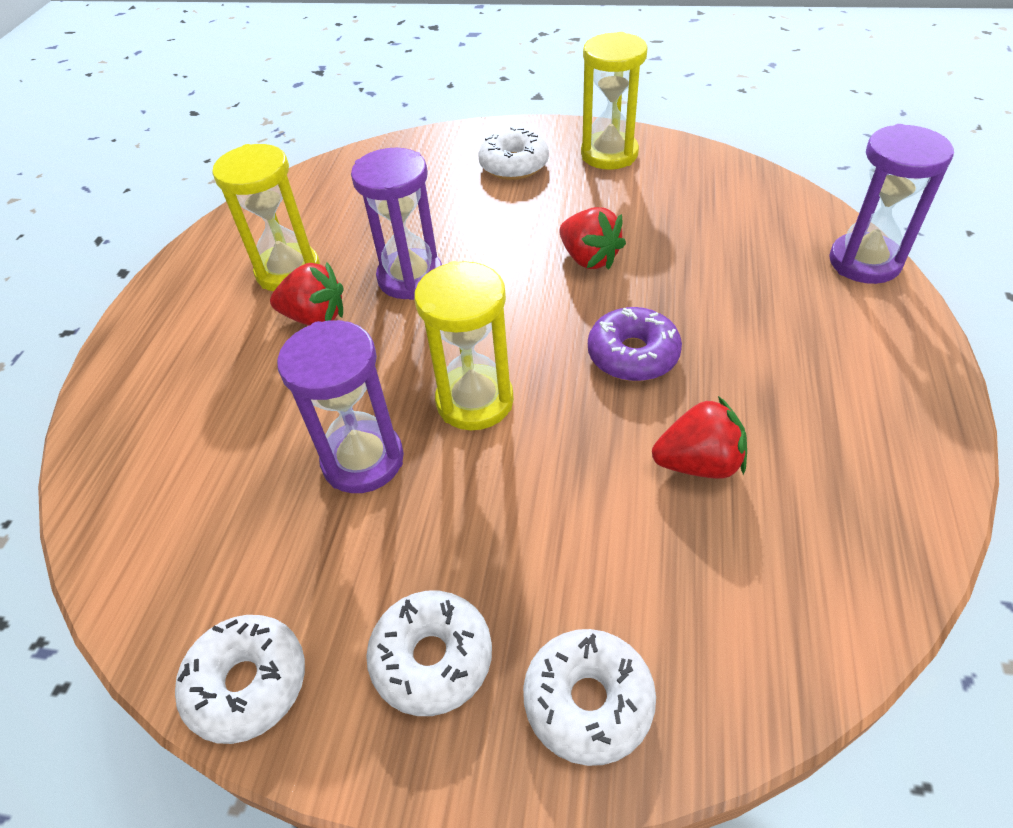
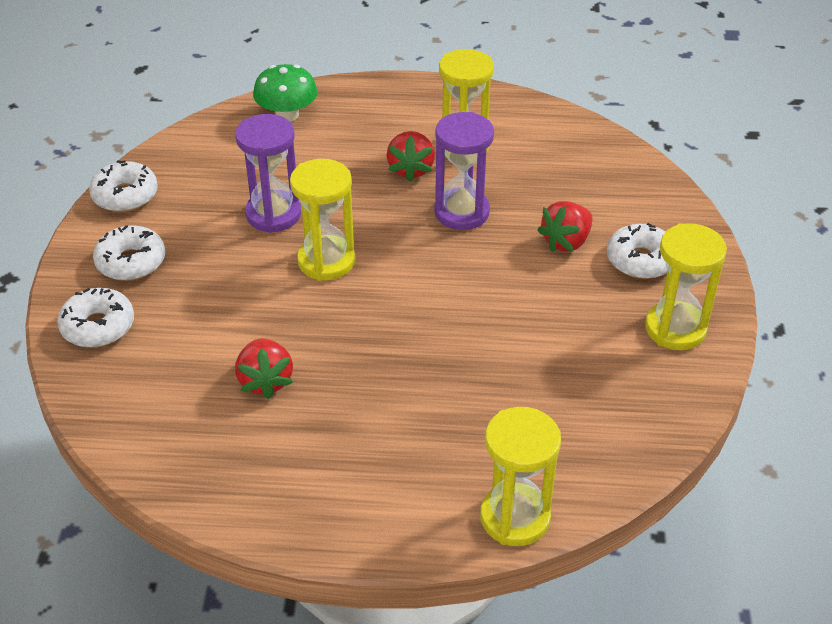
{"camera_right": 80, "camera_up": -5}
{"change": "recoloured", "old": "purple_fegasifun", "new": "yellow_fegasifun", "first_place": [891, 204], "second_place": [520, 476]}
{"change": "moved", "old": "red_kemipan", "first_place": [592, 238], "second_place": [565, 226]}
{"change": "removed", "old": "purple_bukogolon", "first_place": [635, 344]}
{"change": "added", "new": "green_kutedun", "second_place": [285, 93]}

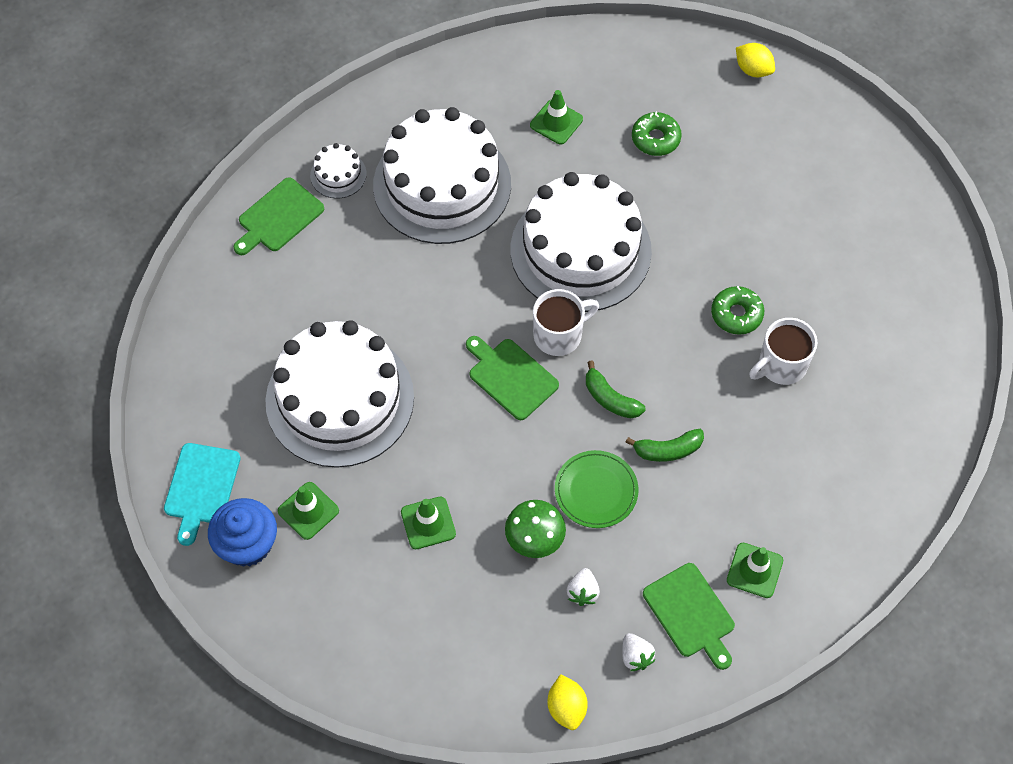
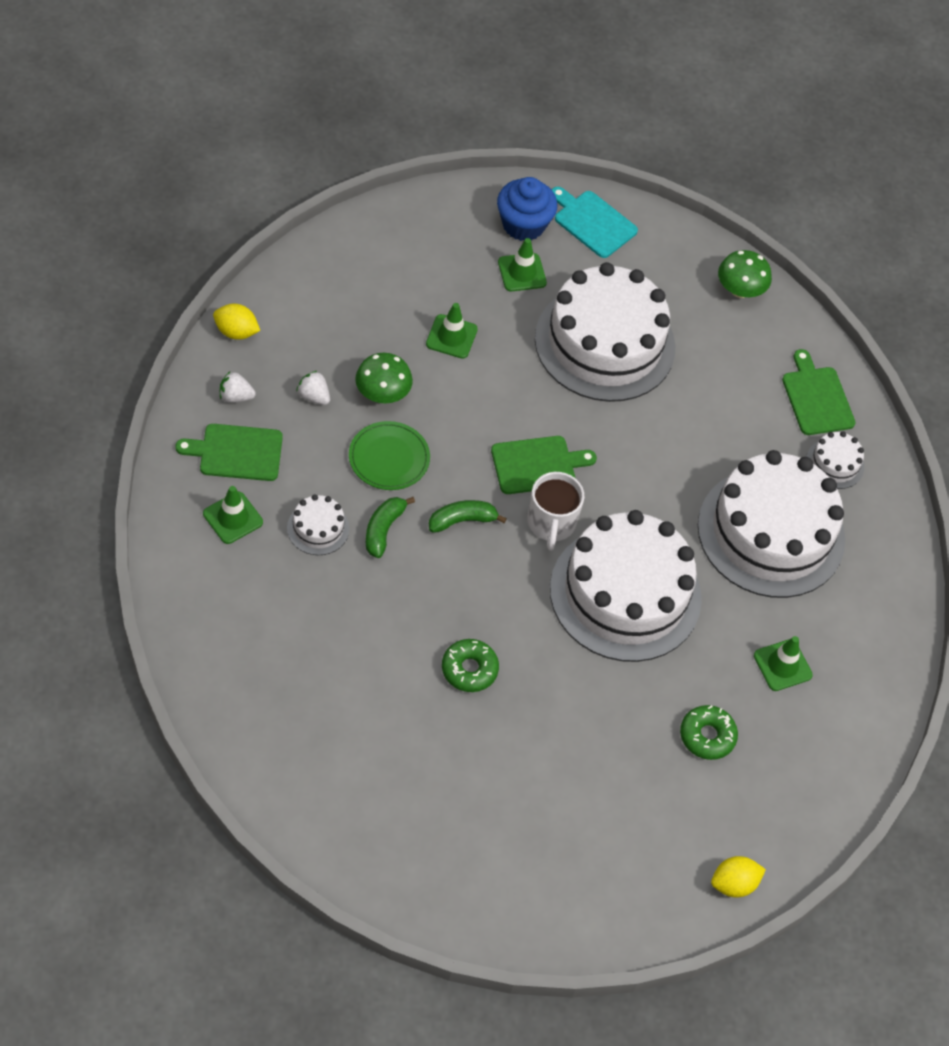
{"camera_right": 115, "camera_up": -5}
{"change": "removed", "old": "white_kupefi", "first_place": [783, 351]}
{"change": "added", "new": "green_kutedun", "second_place": [745, 274]}
{"change": "added", "new": "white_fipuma", "second_place": [318, 524]}

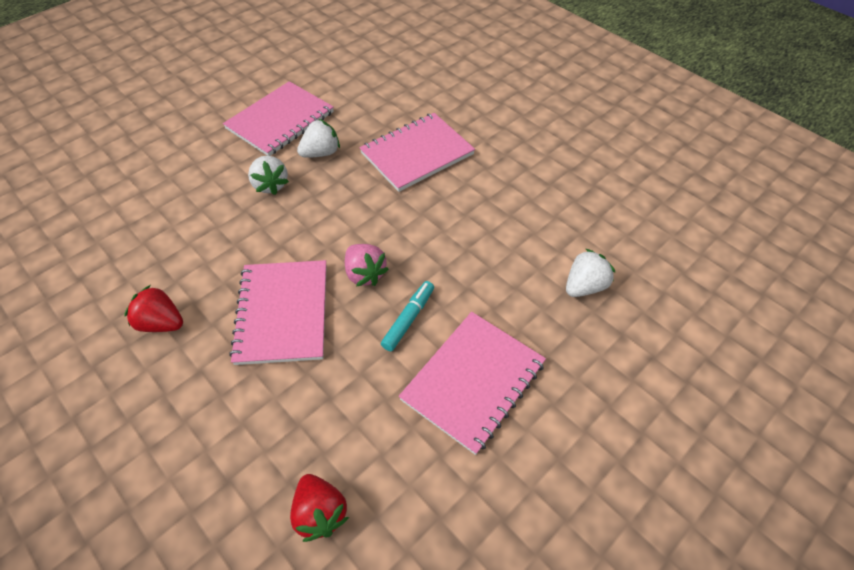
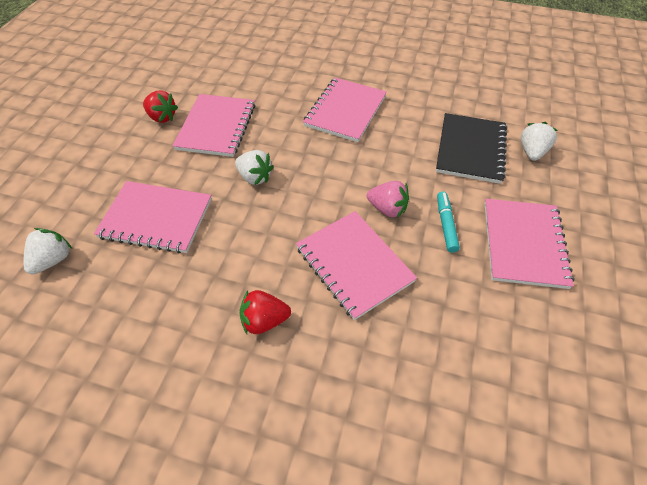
{"camera_right": -30, "camera_up": 0}
{"change": "moved", "old": "white_kemipan", "first_place": [318, 138], "second_place": [48, 251]}
{"change": "moved", "old": "red_kemipan", "first_place": [319, 508], "second_place": [160, 107]}
{"change": "added", "new": "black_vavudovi", "second_place": [471, 148]}
{"change": "added", "new": "pink_vavudovi", "second_place": [153, 217]}

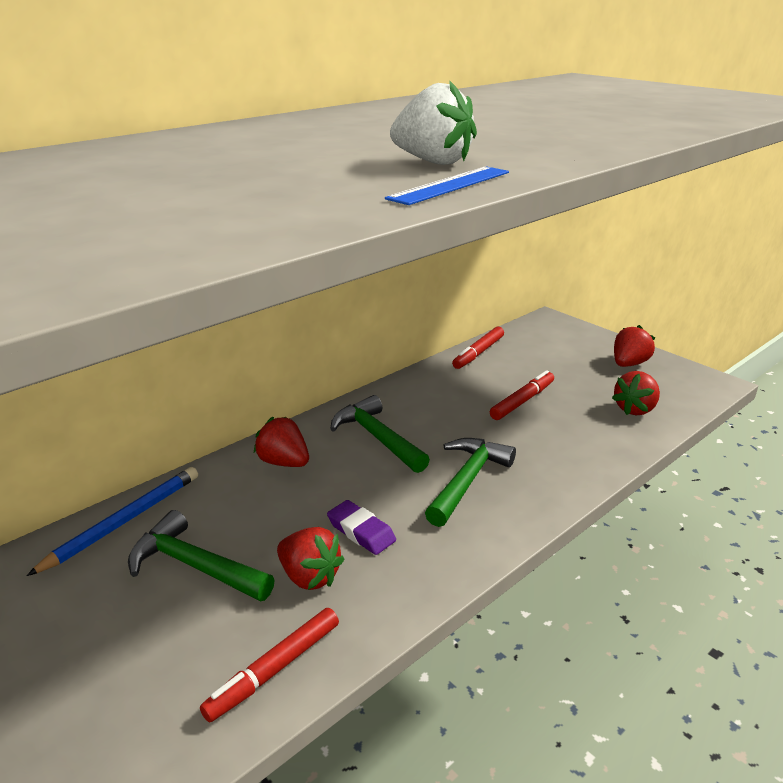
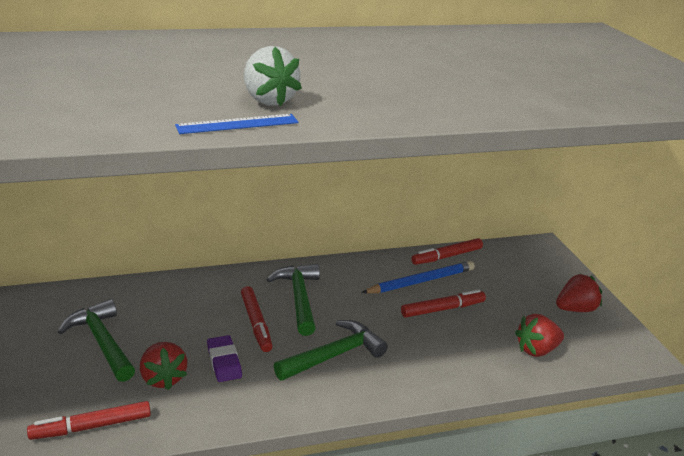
{"camera_right": 25, "camera_up": 0}
{"change": "removed", "old": "red_kemipan", "first_place": [281, 442]}
{"change": "moved", "old": "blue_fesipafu", "first_place": [112, 521], "second_place": [418, 277]}
{"change": "added", "new": "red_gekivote", "second_place": [256, 319]}

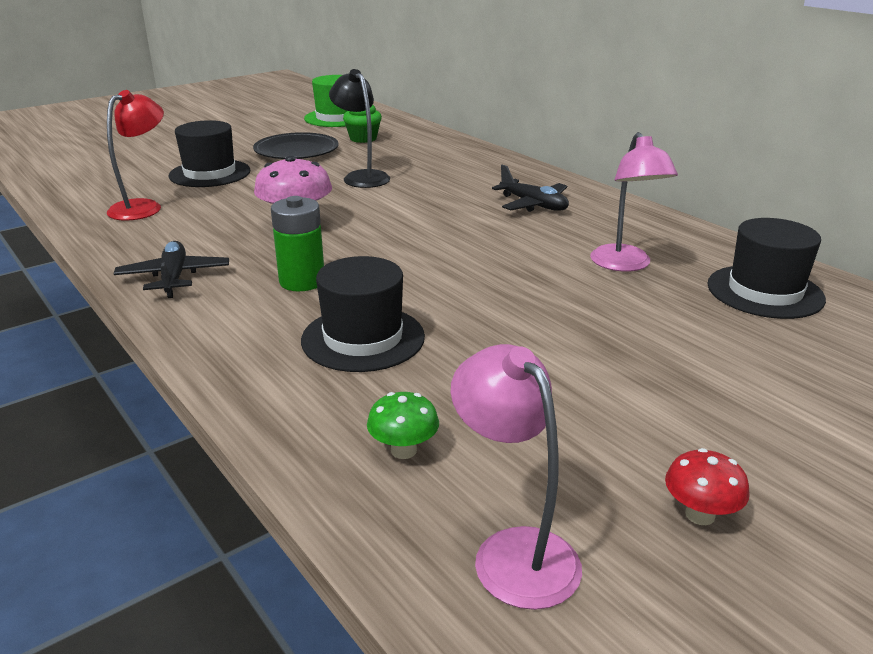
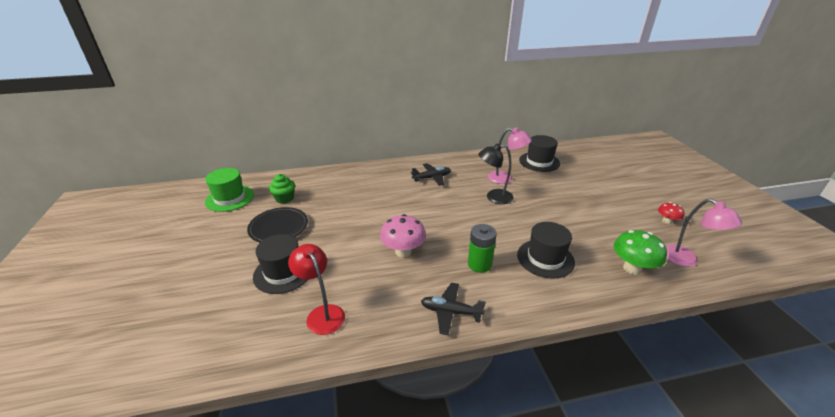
{"camera_right": -65, "camera_up": 5}
{"change": "moved", "old": "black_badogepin", "first_place": [359, 128], "second_place": [495, 174]}
{"change": "turned", "old": "pink_badogepin", "first_place": [516, 477], "second_place": [704, 233], "degrees": -120}
{"change": "resized", "old": "green_kutedun", "first_place": [403, 425], "second_place": [640, 252], "factor": 1.76}

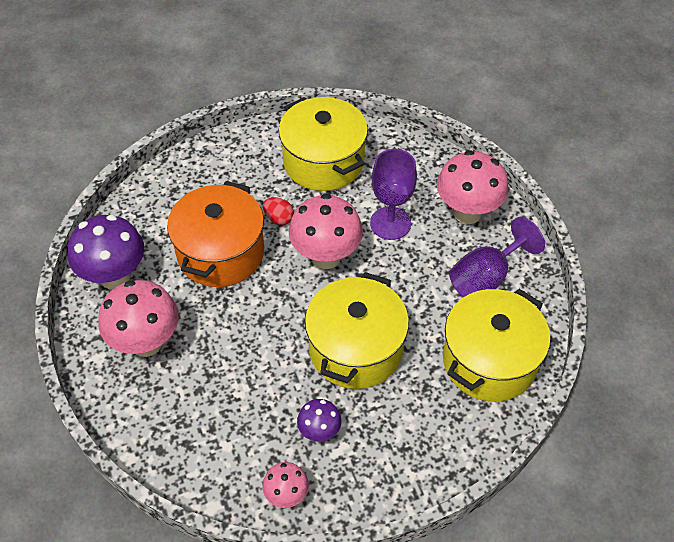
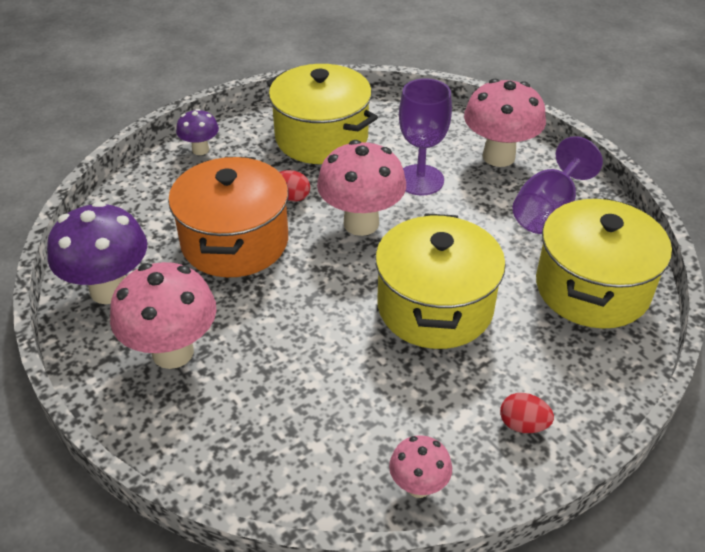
{"camera_right": -15, "camera_up": -10}
{"change": "moved", "old": "purple_kutedun", "first_place": [319, 420], "second_place": [197, 132]}
{"change": "added", "new": "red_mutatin", "second_place": [527, 413]}

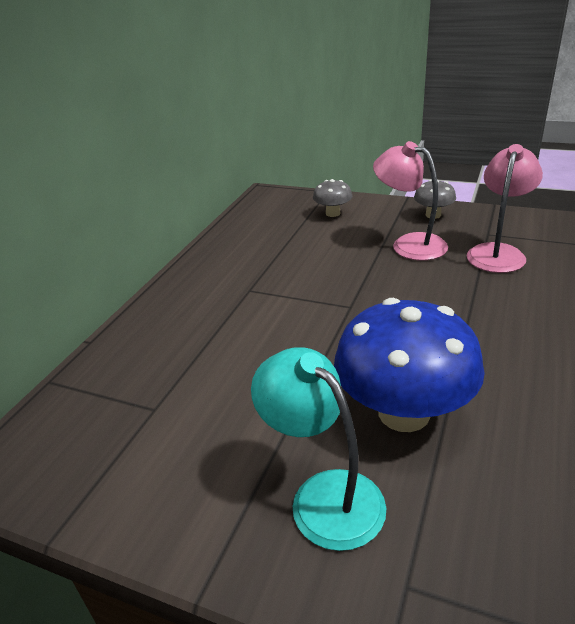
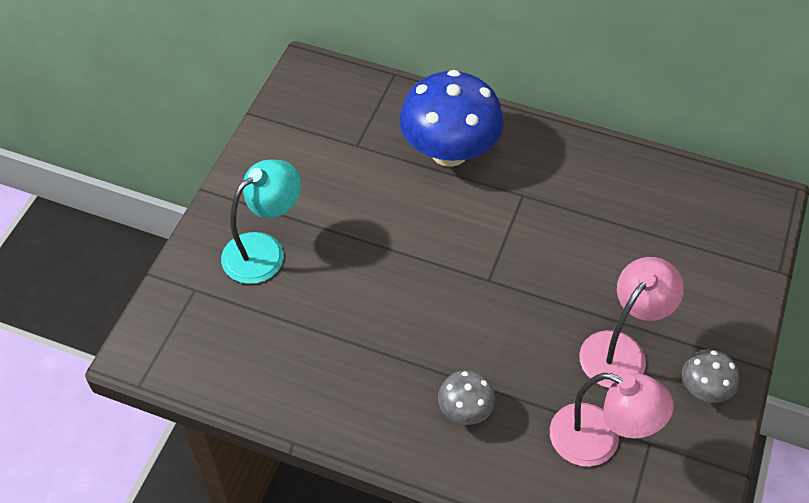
{"camera_right": 85, "camera_up": 20}
{"change": "moved", "old": "grey_kutedun", "first_place": [332, 198], "second_place": [467, 397]}
{"change": "moved", "old": "blue_kutedun", "first_place": [409, 365], "second_place": [451, 118]}

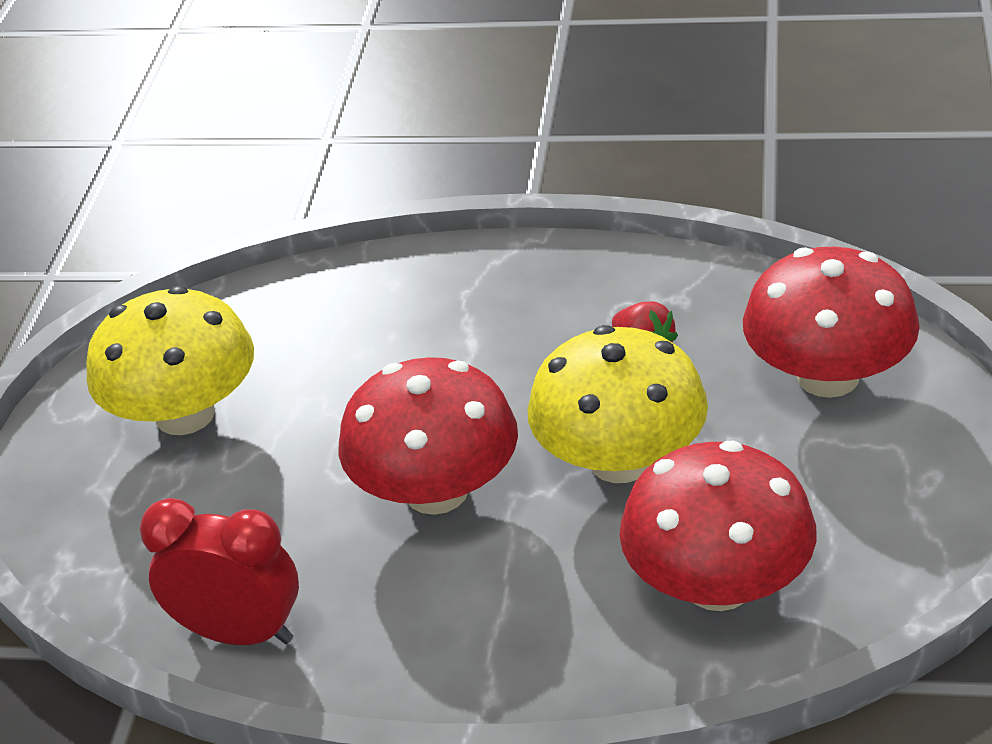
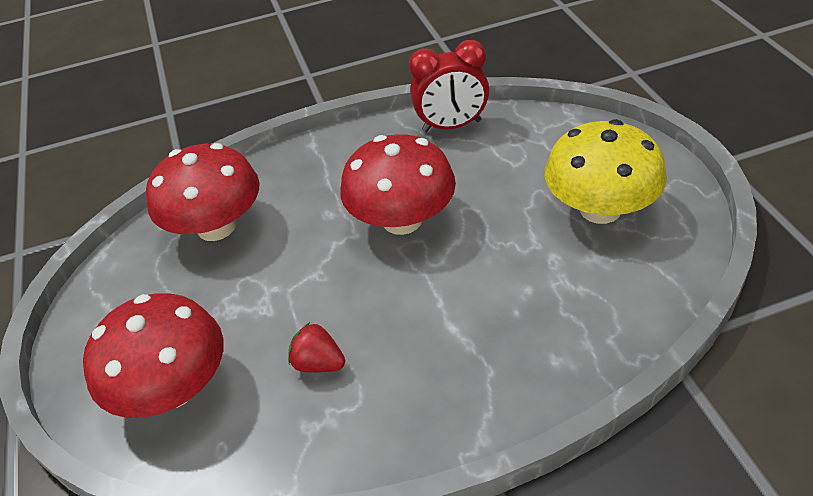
{"camera_right": 155, "camera_up": 5}
{"change": "removed", "old": "yellow_kutedun", "first_place": [618, 404]}

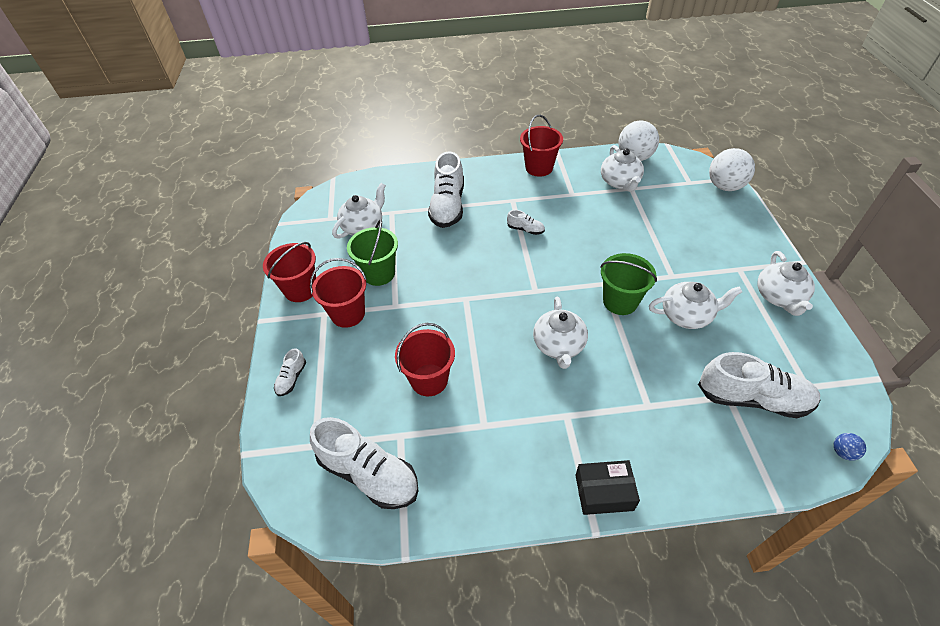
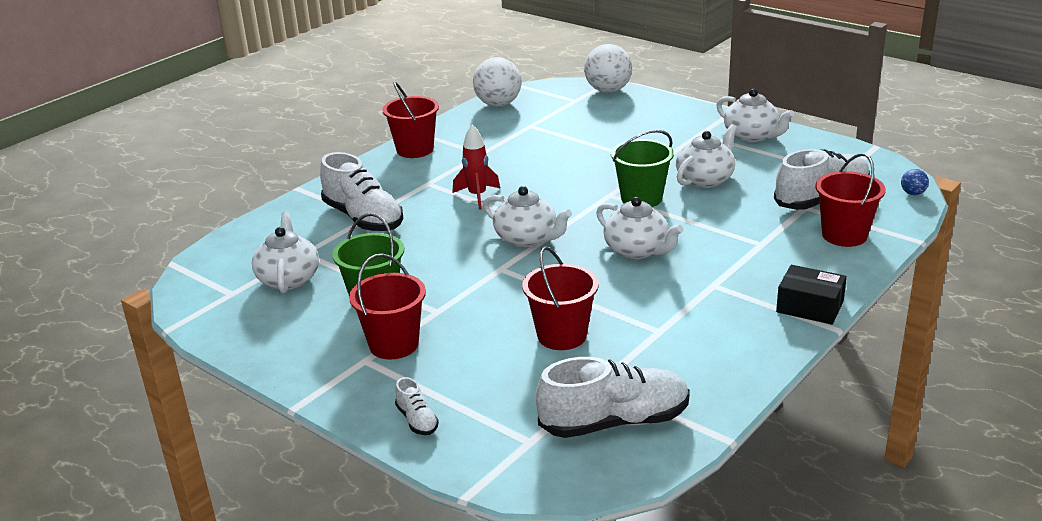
{"camera_right": -45, "camera_up": -20}
{"change": "moved", "old": "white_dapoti", "first_place": [622, 168], "second_place": [527, 216]}
{"change": "replaced", "old": "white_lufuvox", "new": "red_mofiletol", "first_place": [526, 222], "second_place": [476, 167]}
{"change": "moved", "old": "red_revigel", "first_place": [289, 272], "second_place": [851, 200]}
{"change": "turned", "old": "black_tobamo", "first_place": [607, 487], "second_place": [811, 295], "degrees": 75}

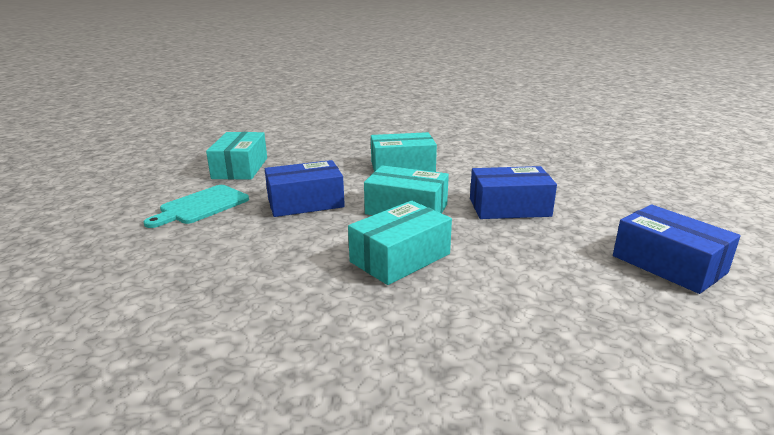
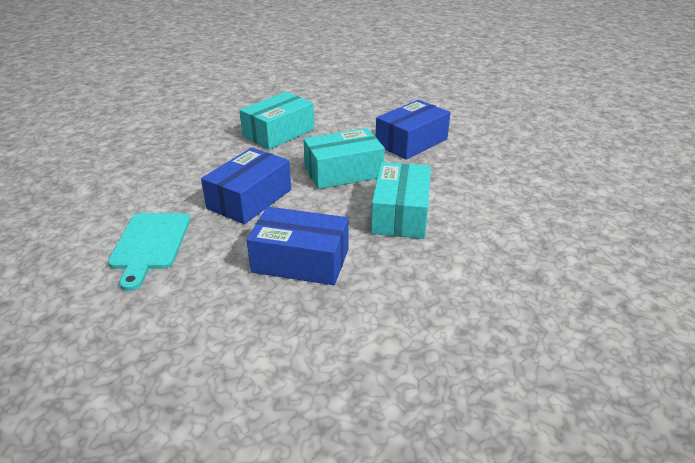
{"camera_right": -40, "camera_up": 10}
{"change": "removed", "old": "turquoise_tobamo", "first_place": [236, 156]}
{"change": "moved", "old": "blue_tobamo", "first_place": [677, 249], "second_place": [297, 246]}

